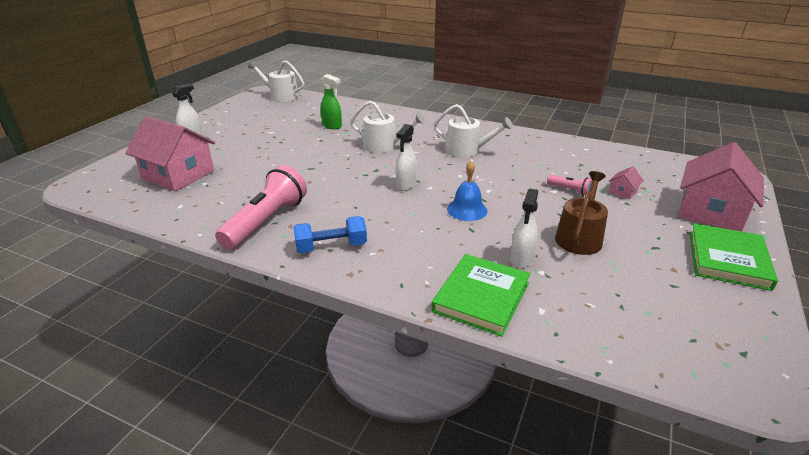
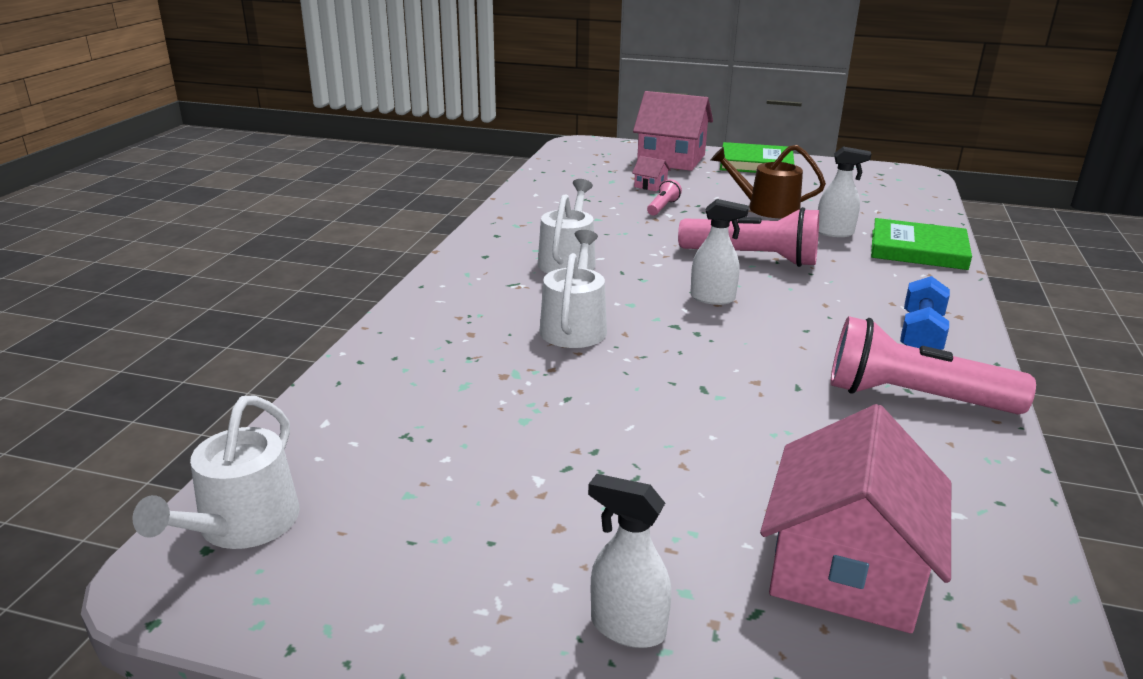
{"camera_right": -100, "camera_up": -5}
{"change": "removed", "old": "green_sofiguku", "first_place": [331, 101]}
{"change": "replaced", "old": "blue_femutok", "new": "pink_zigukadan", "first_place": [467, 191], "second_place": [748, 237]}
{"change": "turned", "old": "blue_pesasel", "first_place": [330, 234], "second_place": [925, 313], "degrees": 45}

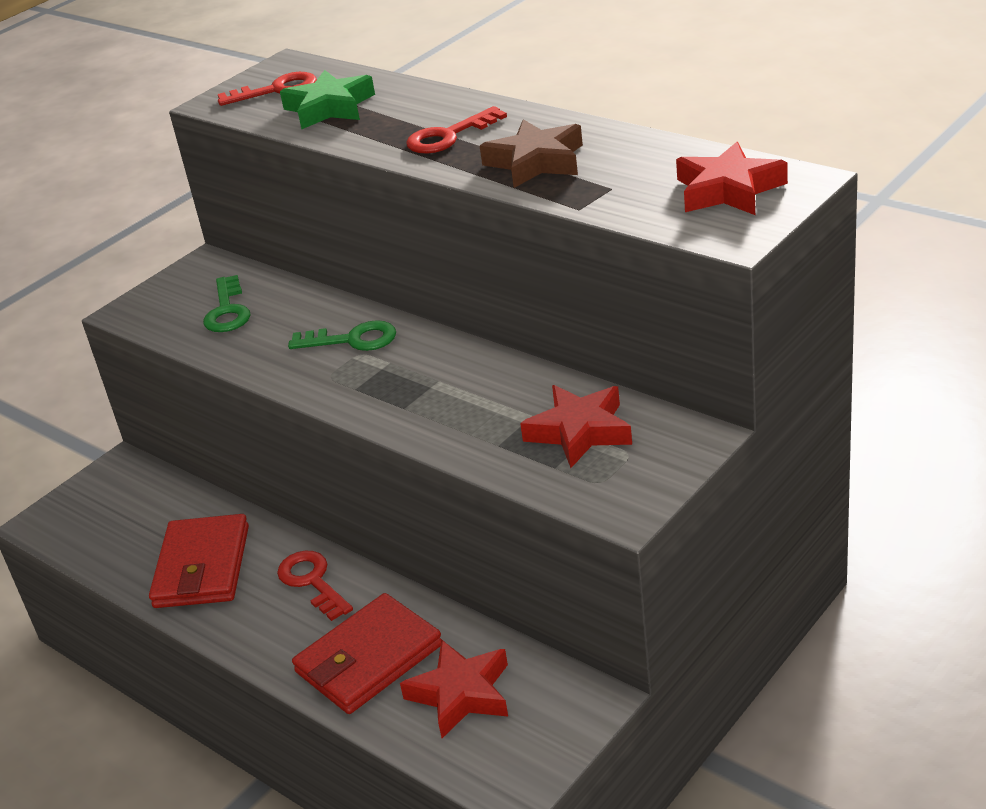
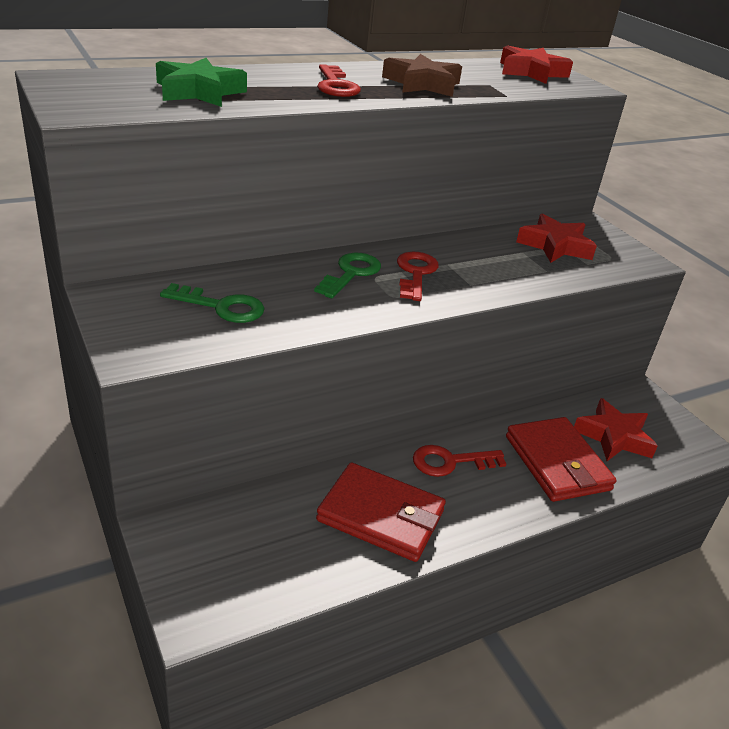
{"camera_right": -75, "camera_up": 0}
{"change": "moved", "old": "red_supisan", "first_place": [267, 89], "second_place": [418, 276]}

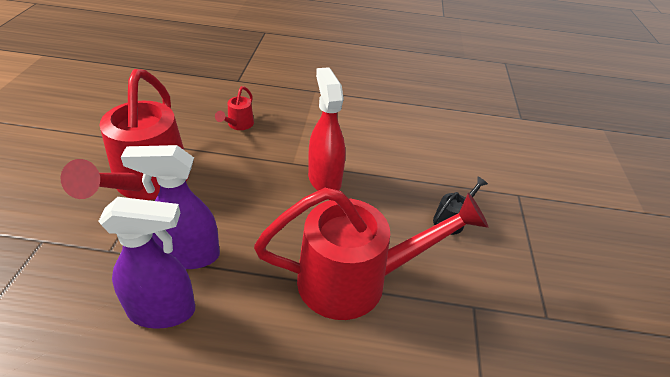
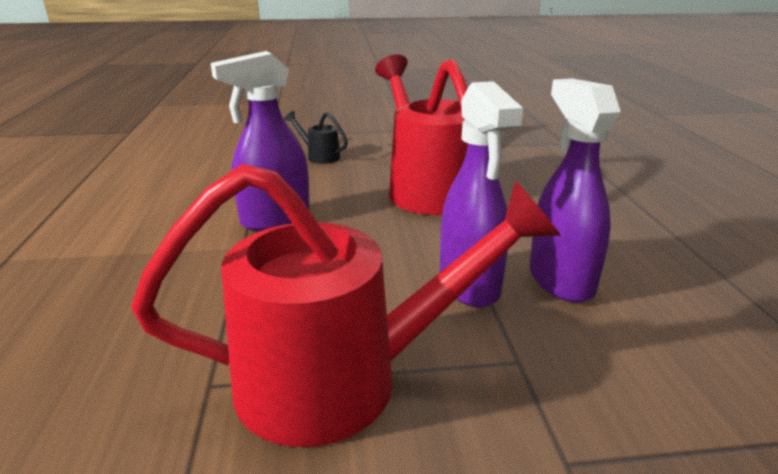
{"camera_right": -100, "camera_up": -15}
{"change": "recoloured", "old": "red_sofiguku", "new": "purple_sofiguku", "first_place": [326, 129], "second_place": [260, 141]}
{"change": "removed", "old": "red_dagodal", "first_place": [234, 108]}

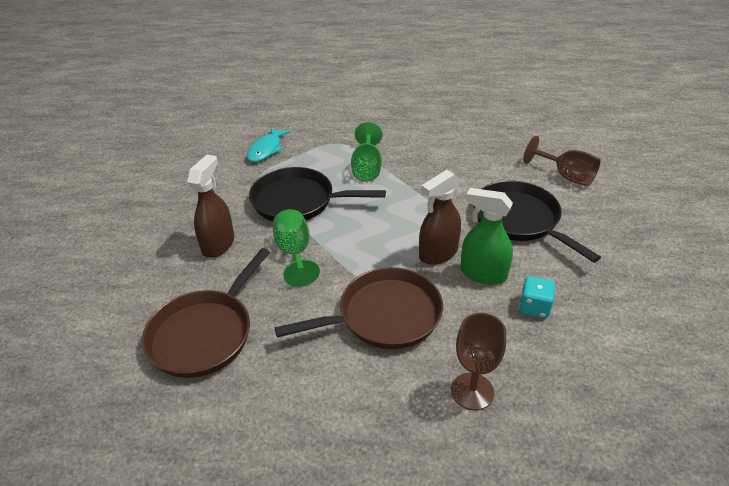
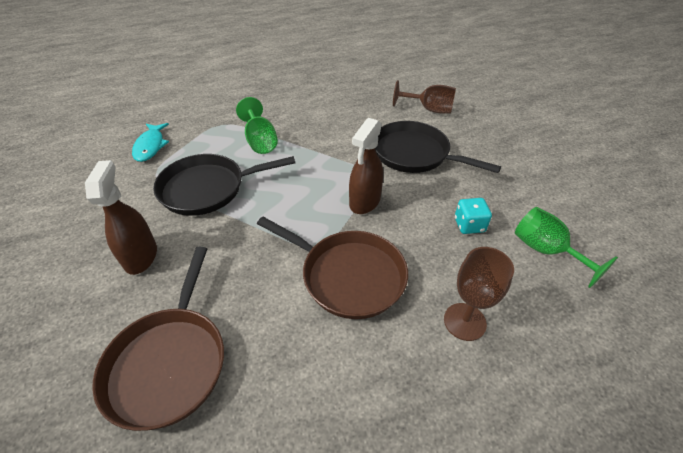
{"camera_right": -25, "camera_up": 5}
{"change": "removed", "old": "green_sofiguku", "first_place": [487, 236]}
{"change": "moved", "old": "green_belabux", "first_place": [296, 248], "second_place": [566, 247]}
{"change": "turned", "old": "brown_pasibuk", "first_place": [359, 308], "second_place": [332, 268], "degrees": 75}

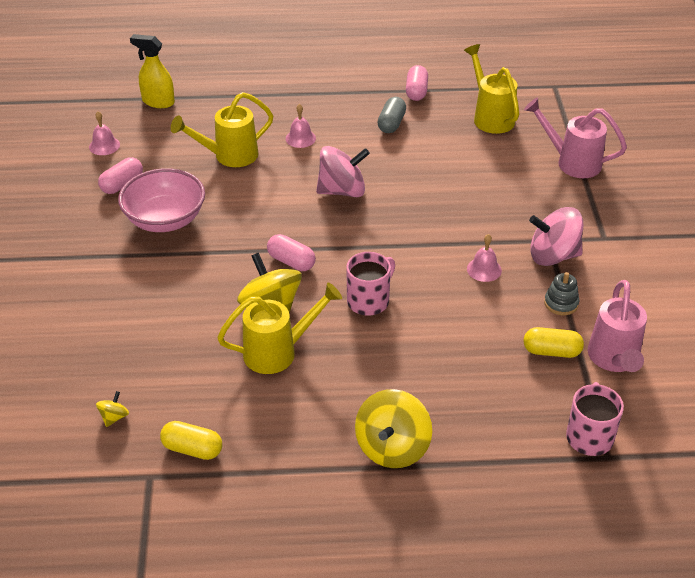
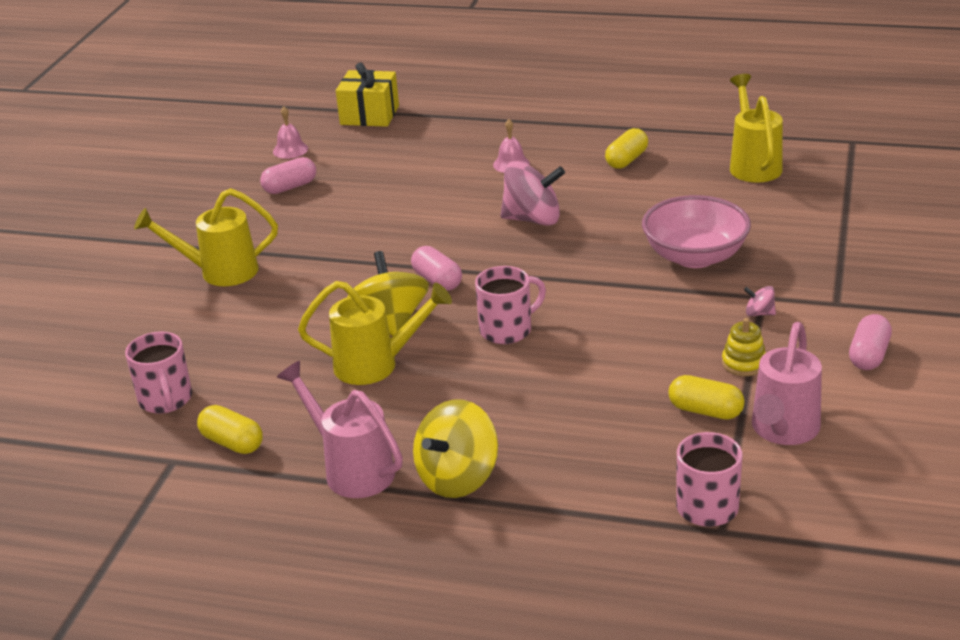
{"camera_right": 20, "camera_up": -10}
{"change": "replaced", "old": "yellow_sofiguku", "new": "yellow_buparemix", "first_place": [152, 71], "second_place": [367, 94]}
{"change": "moved", "old": "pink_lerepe", "first_place": [417, 83], "second_place": [870, 342]}
{"change": "moved", "old": "yellow_dagodal", "first_place": [222, 129], "second_place": [206, 237]}
{"change": "recoloured", "old": "grey_lerepe", "new": "yellow_lerepe", "first_place": [391, 115], "second_place": [626, 148]}
{"change": "moved", "old": "pink_dagodal", "first_place": [575, 138], "second_place": [340, 429]}
{"change": "moved", "old": "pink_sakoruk", "first_place": [161, 200], "second_place": [696, 231]}
{"change": "resized", "old": "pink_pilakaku", "first_place": [556, 236], "second_place": [760, 301], "factor": 0.44}
{"change": "removed", "old": "pink_femutok", "first_place": [484, 258]}
{"change": "recoloured", "old": "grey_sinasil", "new": "yellow_sinasil", "first_place": [561, 293], "second_place": [744, 347]}
{"change": "replaced", "old": "yellow_pilakaku", "new": "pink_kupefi", "first_place": [112, 409], "second_place": [158, 372]}

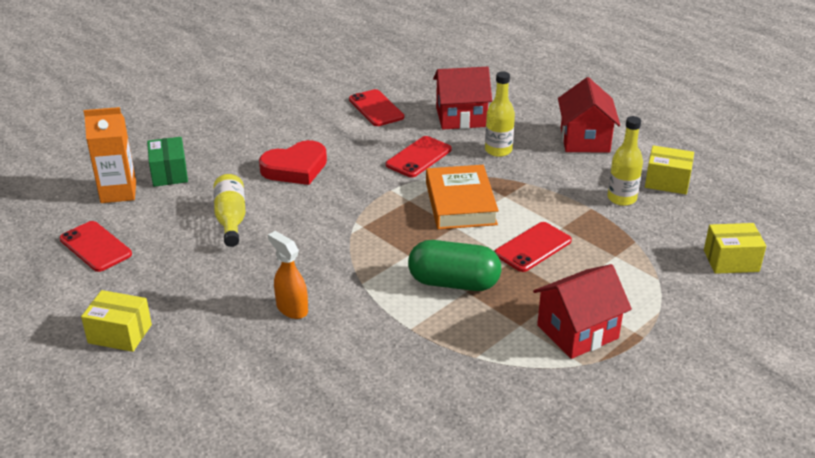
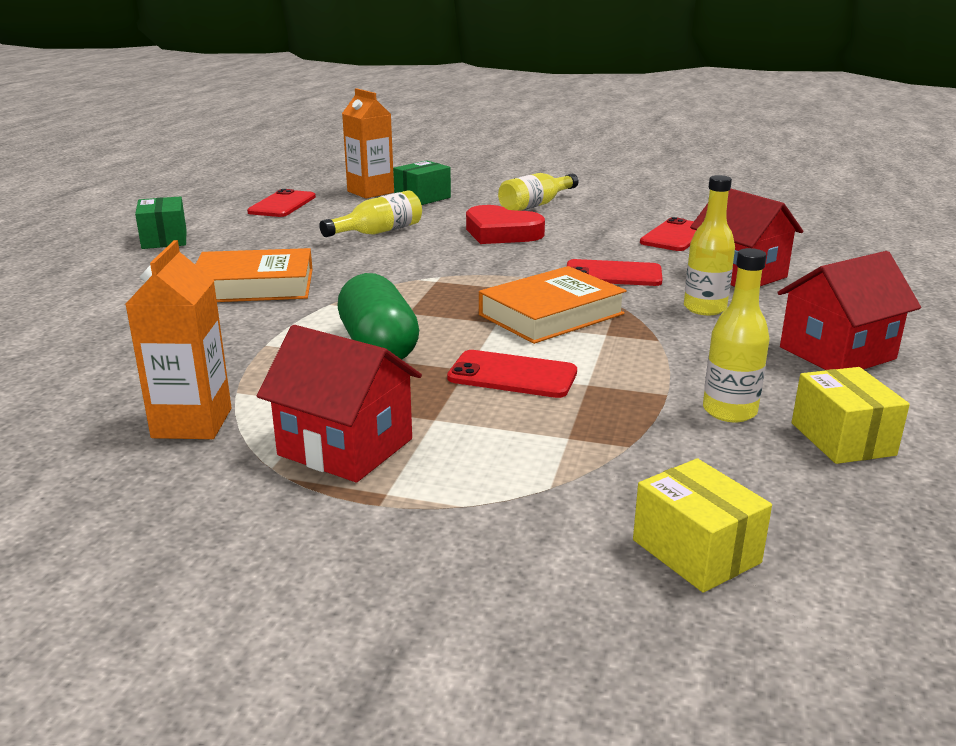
{"camera_right": 60, "camera_up": -10}
{"change": "replaced", "old": "orange_sofiguku", "new": "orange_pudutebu", "first_place": [288, 275], "second_place": [254, 275]}
{"change": "recoloured", "old": "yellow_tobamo", "new": "green_tobamo", "first_place": [116, 321], "second_place": [161, 222]}
{"change": "added", "new": "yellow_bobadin", "second_place": [538, 192]}
{"change": "added", "new": "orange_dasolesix", "second_place": [179, 339]}

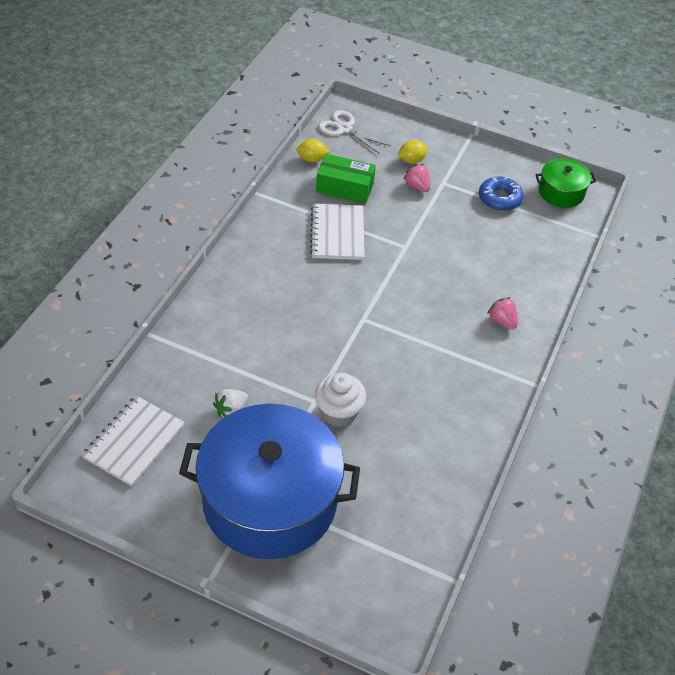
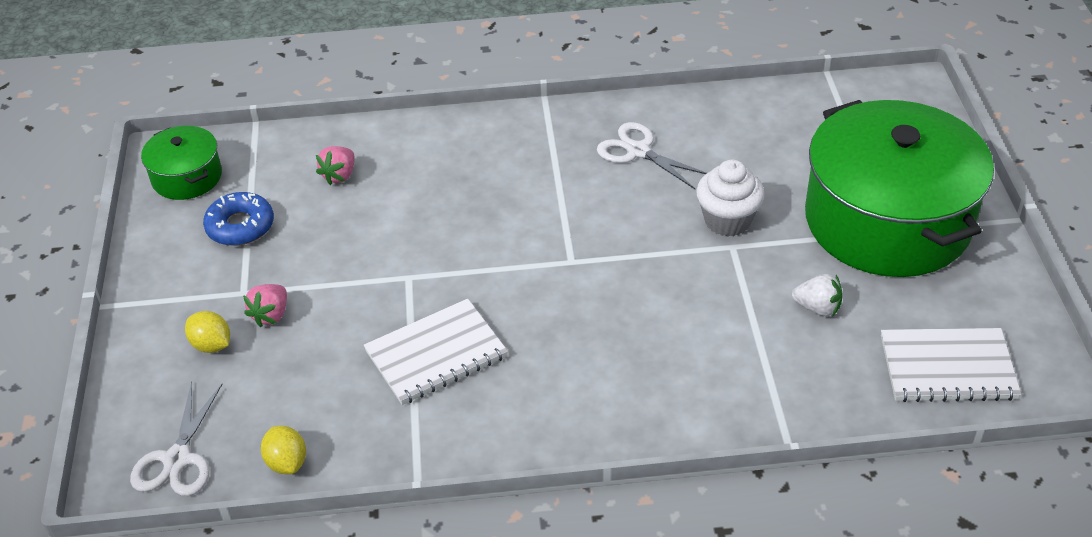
{"camera_right": -115, "camera_up": -5}
{"change": "removed", "old": "green_tobamo", "first_place": [346, 179]}
{"change": "moved", "old": "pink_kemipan", "first_place": [502, 313], "second_place": [335, 165]}
{"change": "recoloured", "old": "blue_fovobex", "new": "green_fovobex", "first_place": [269, 481], "second_place": [899, 188]}
{"change": "added", "new": "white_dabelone", "second_place": [652, 155]}

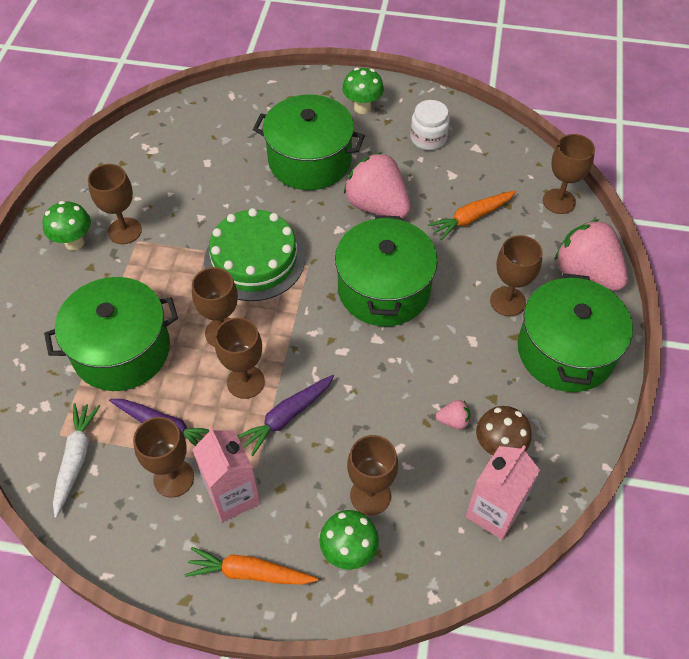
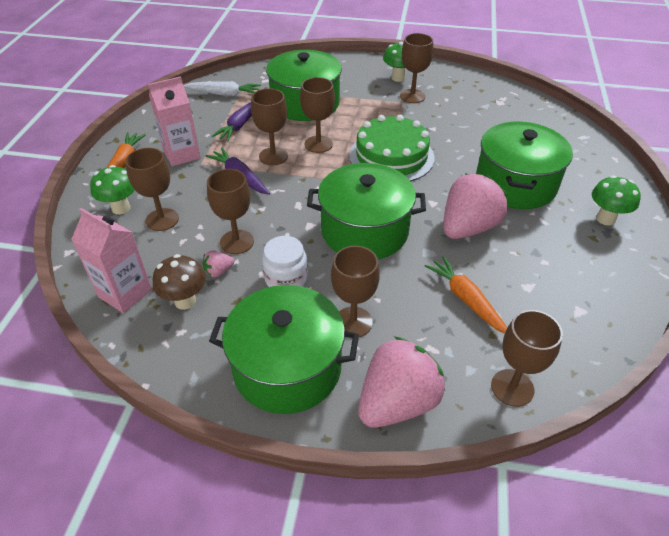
{"camera_right": 90, "camera_up": -10}
{"change": "moved", "old": "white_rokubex", "first_place": [430, 125], "second_place": [285, 261]}
{"change": "turned", "old": "pink_kemipan", "first_place": [453, 414], "second_place": [218, 264], "degrees": 60}
{"change": "moved", "old": "brown_belabux", "first_place": [163, 457], "second_place": [230, 211]}

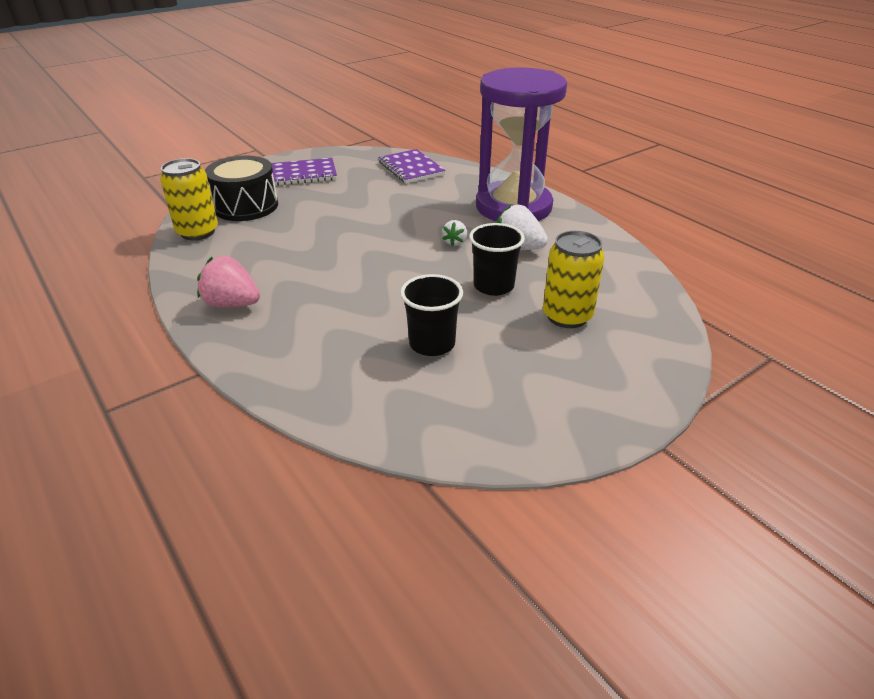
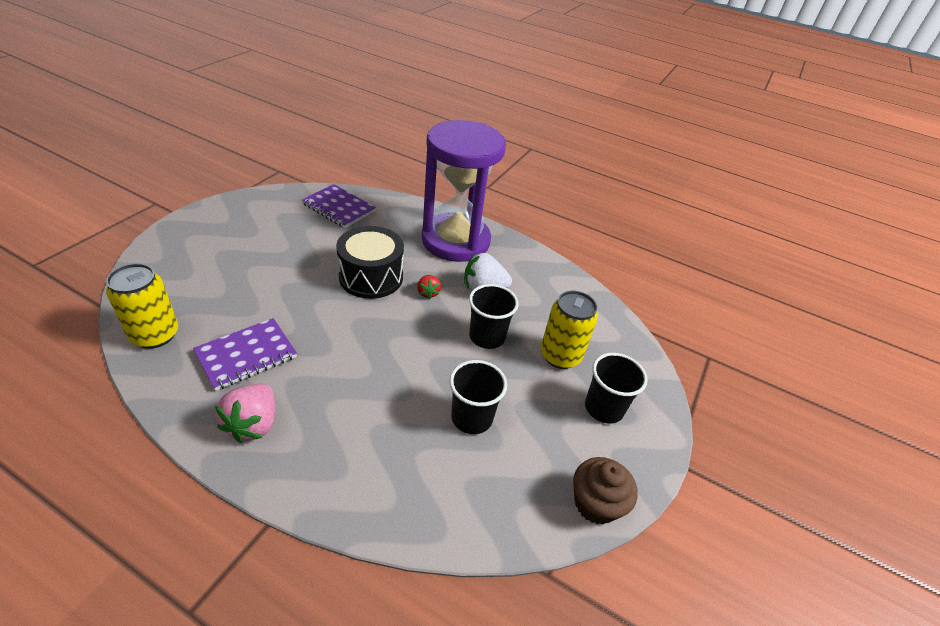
{"camera_right": -30, "camera_up": 5}
{"change": "moved", "old": "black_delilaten", "first_place": [241, 188], "second_place": [370, 262]}
{"change": "moved", "old": "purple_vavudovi", "first_place": [304, 172], "second_place": [245, 354]}
{"change": "recoloured", "old": "white_kemipan", "new": "red_kemipan", "first_place": [454, 233], "second_place": [429, 287]}
{"change": "turned", "old": "pink_kemipan", "first_place": [228, 281], "second_place": [245, 413], "degrees": -75}
{"change": "added", "new": "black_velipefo", "second_place": [616, 388]}
{"change": "added", "new": "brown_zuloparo", "second_place": [605, 490]}

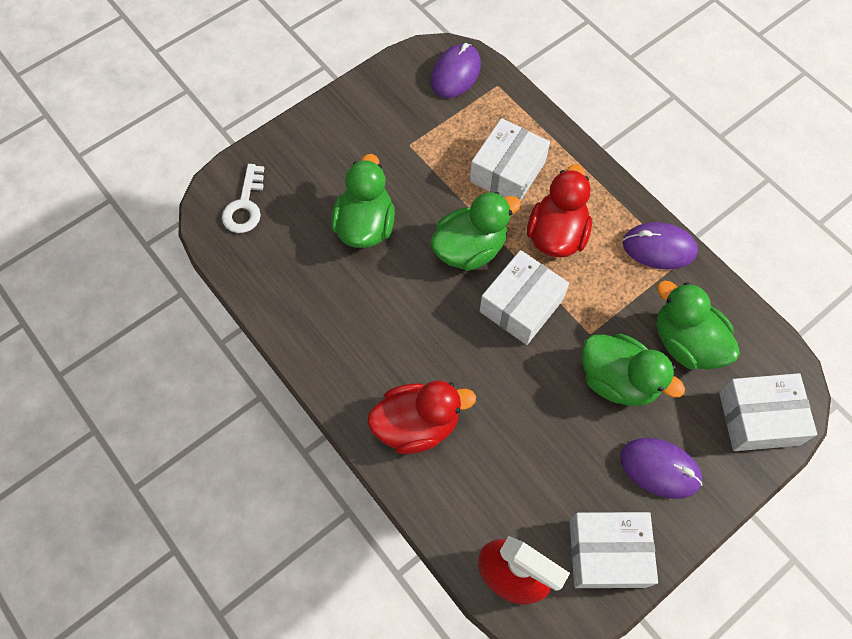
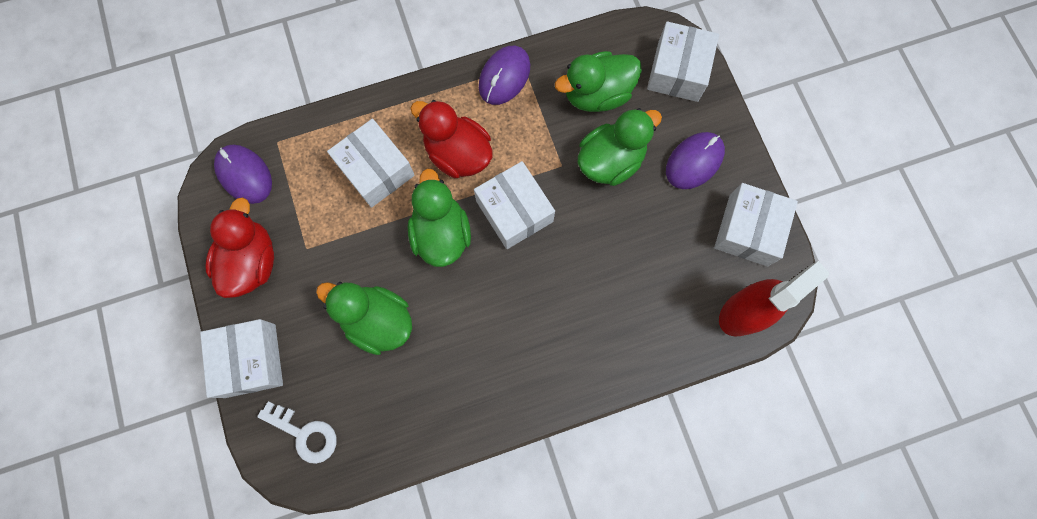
{"camera_right": -70, "camera_up": 10}
{"change": "moved", "old": "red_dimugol", "first_place": [421, 417], "second_place": [240, 247]}
{"change": "added", "new": "white_tobamo", "second_place": [241, 358]}

